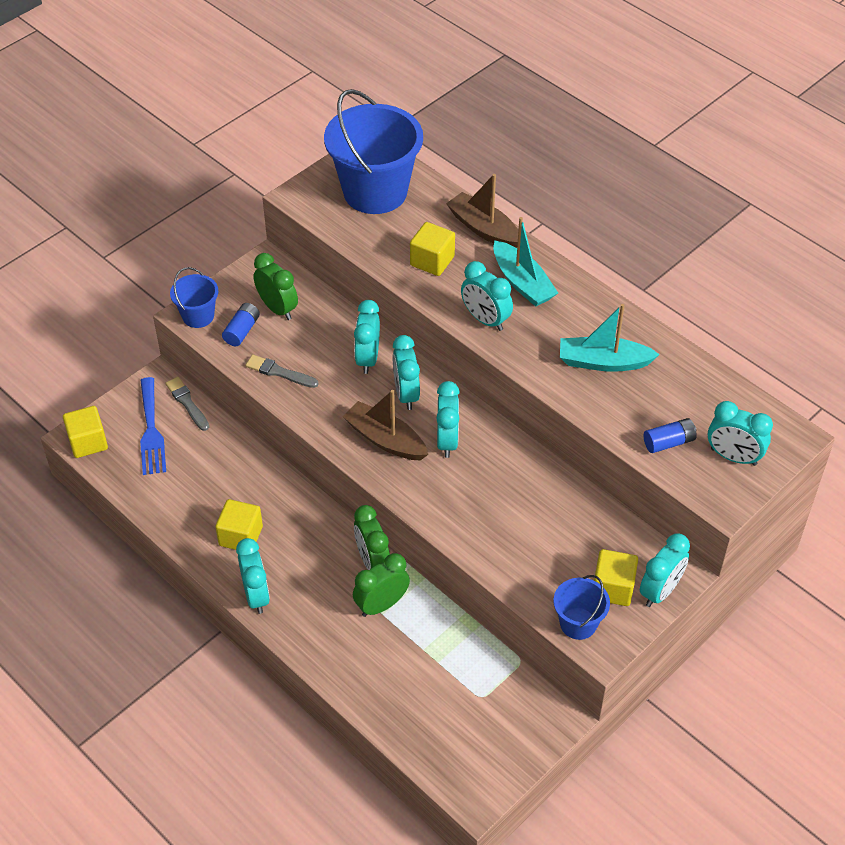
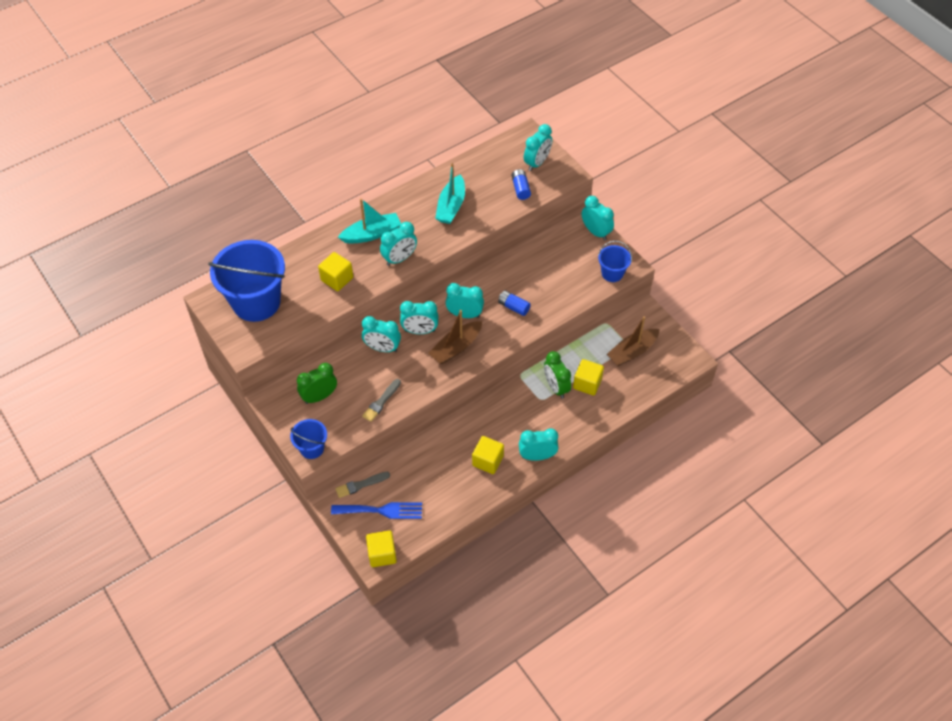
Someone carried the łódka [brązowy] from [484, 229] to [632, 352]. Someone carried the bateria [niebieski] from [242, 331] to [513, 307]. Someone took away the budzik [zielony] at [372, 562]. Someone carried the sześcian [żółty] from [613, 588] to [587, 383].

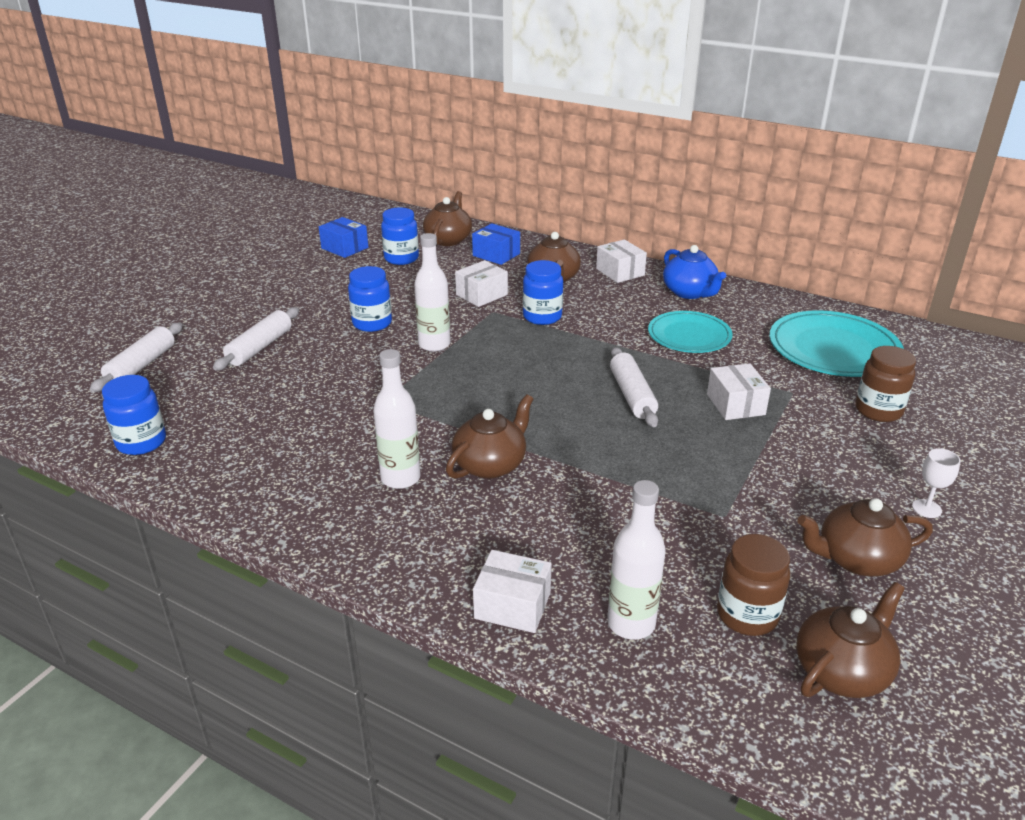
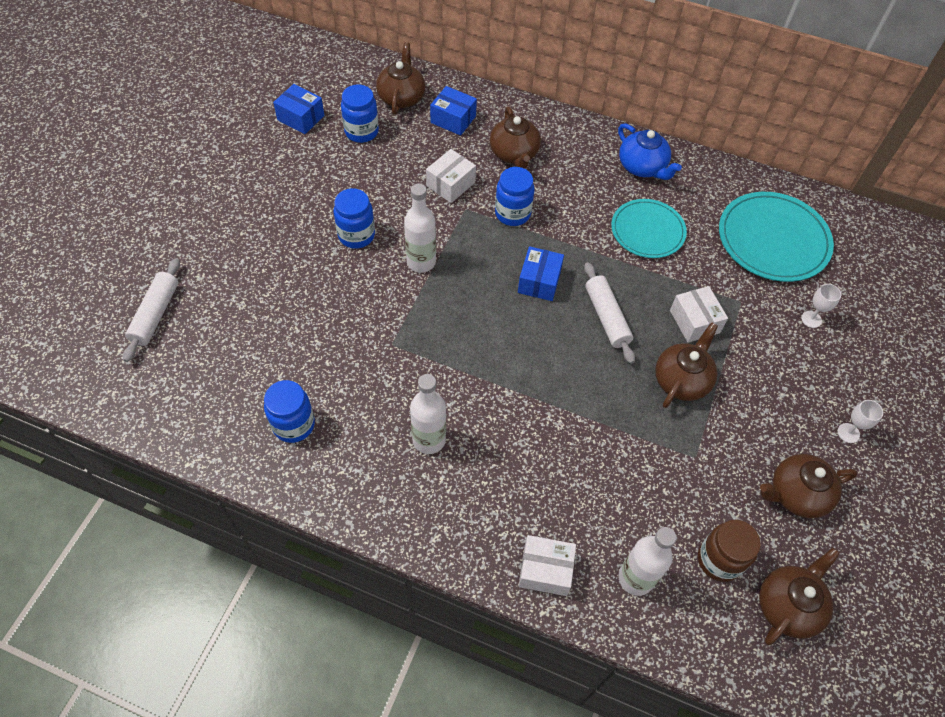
Someone took away the pudełko [biały] at [620, 272]. Someone took away the wałek do ciasta [biały] at [260, 347]. Someone swapped the słoik [brązowy] at [878, 411] for the kielich [biały] at [811, 319]. Someone carried the słoik [niebieski] from [141, 442] to [293, 424]. Someone carried the imbryk [brązowy] from [491, 464] to [681, 380]. Someone put down the pudełko [niebieski] at [539, 281].

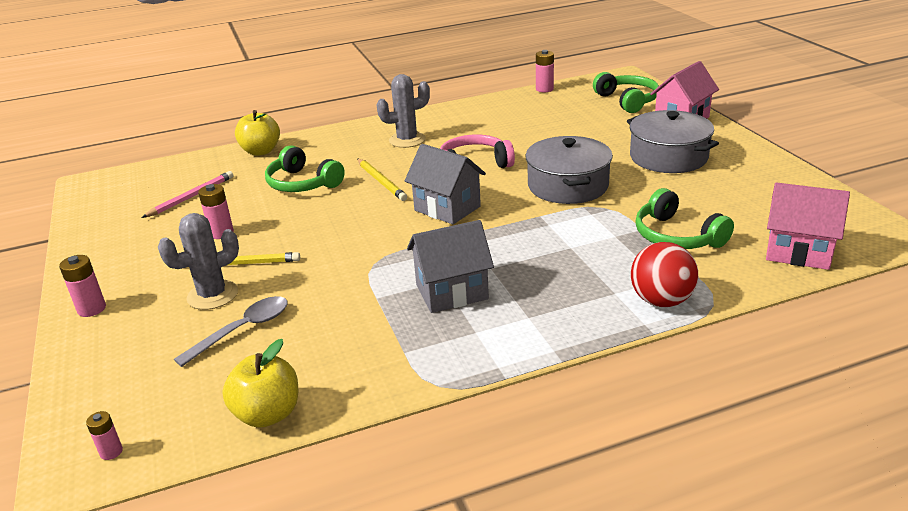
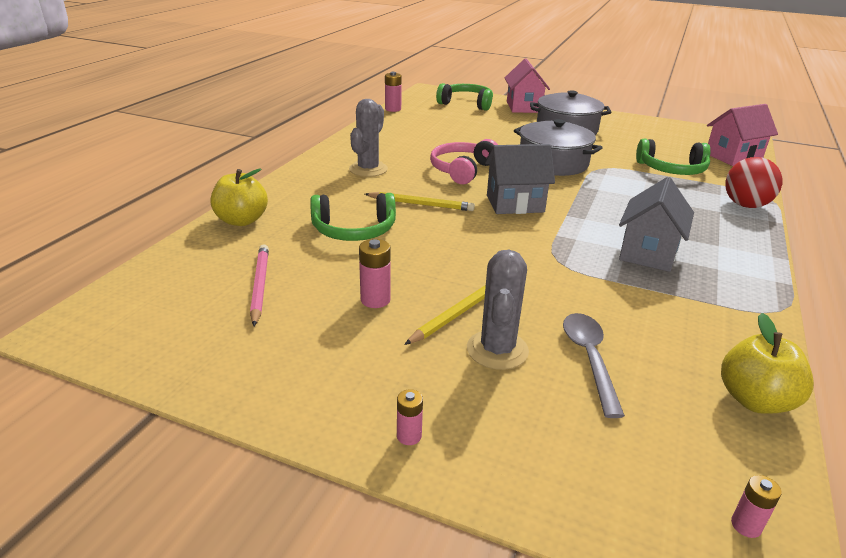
Someone scaled the bateria [różowy] at [92, 309] by 0.63.

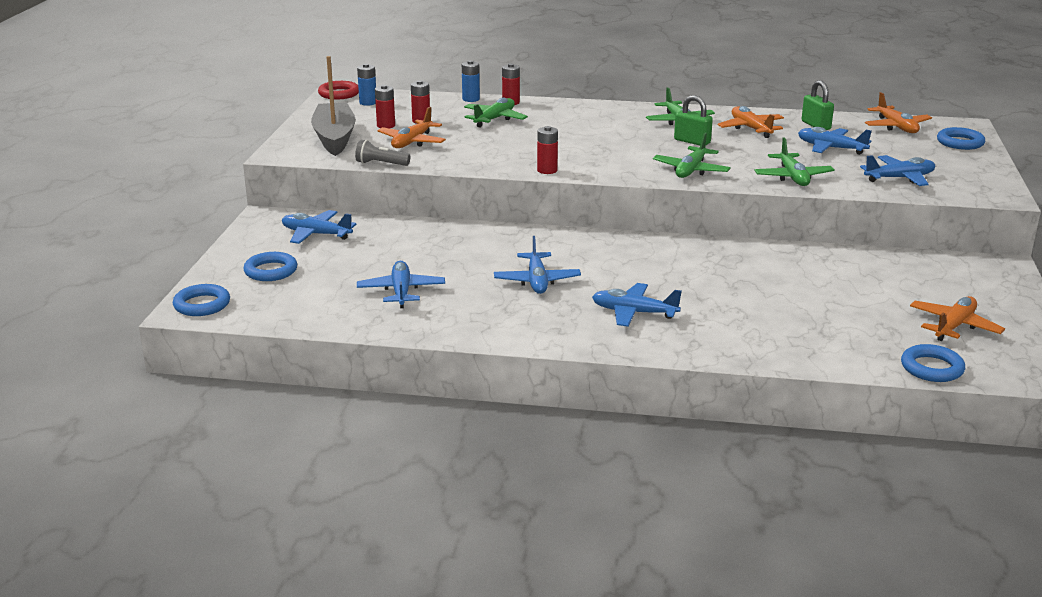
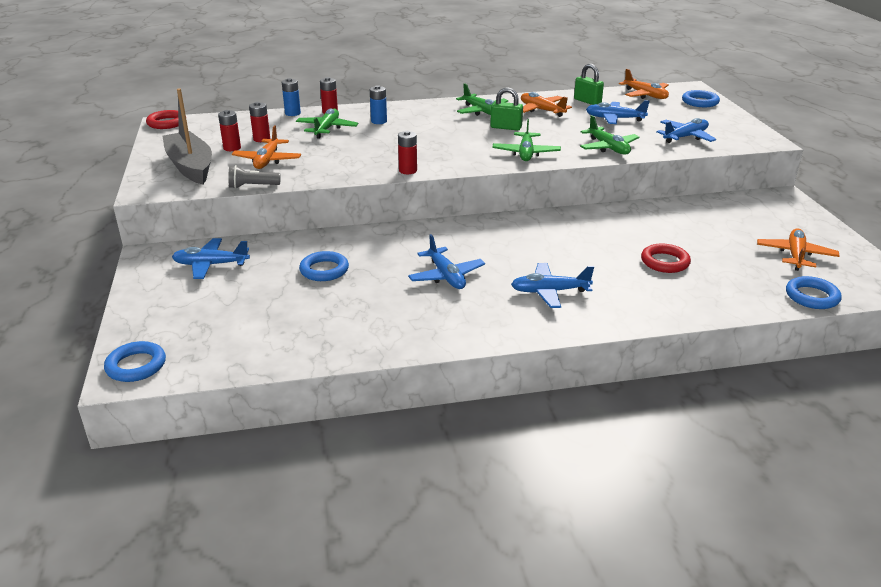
Someone carried the bateria [niebieski] from [368, 103] to [379, 121]. Someone carried the pierścień [niebieski] from [271, 271] to [324, 270]. Someone took away the samolot [niebieski] at [401, 291]. Someone put down the pierścień [czerwony] at [665, 262].

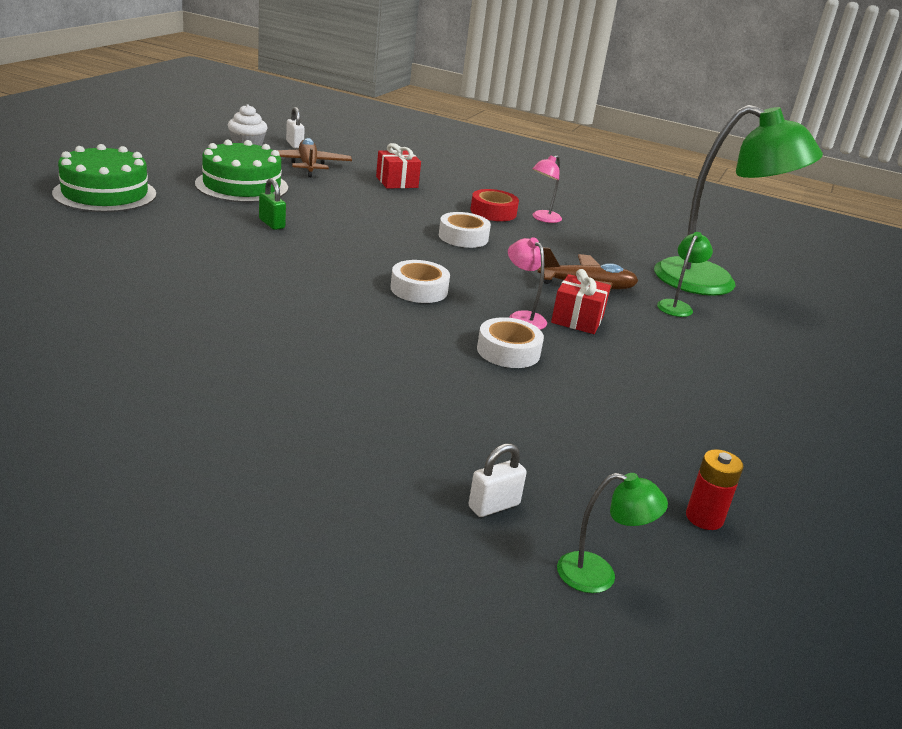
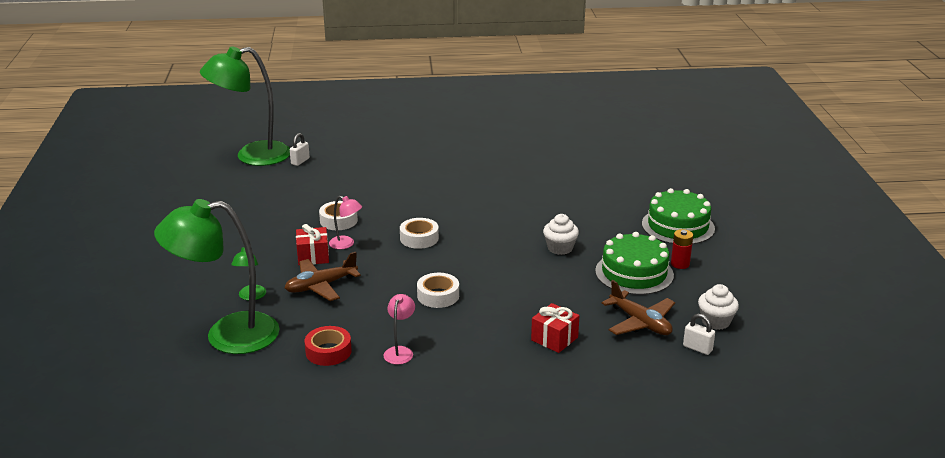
Someone swapped the kłódka [zielony] at [271, 224] for the muffinka [biały] at [560, 248]. Someone carried the taśma klejąca [czerwony] from [493, 212] to [328, 351]. Someone carried the bateria [czerwony] from [704, 518] to [680, 264]. Someone scaled the lampka [zielony] at [599, 575] by 2.44.

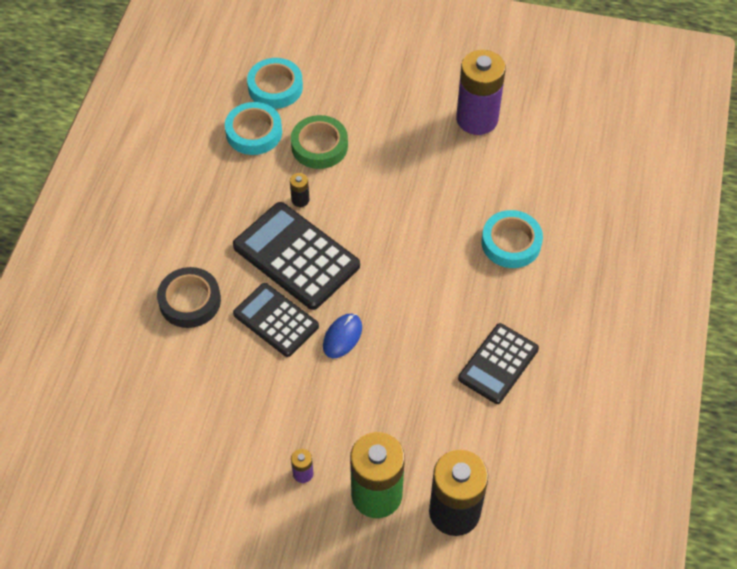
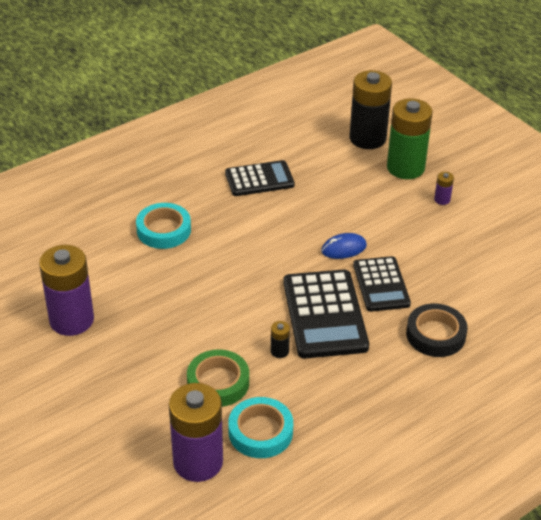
Someone swapped the taśma klejąca [turkusowy] at [275, 87] for the bateria [fioletowy] at [198, 462].

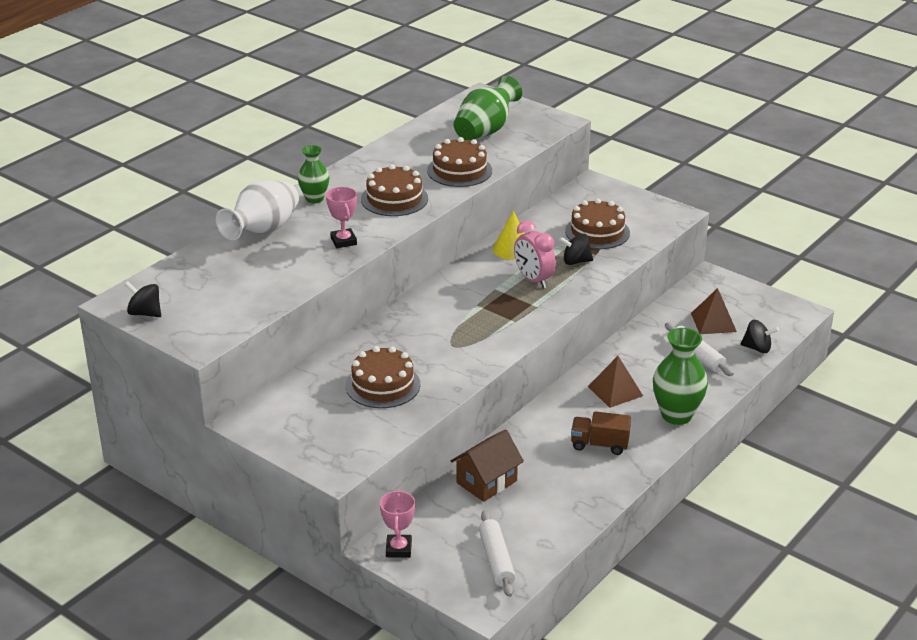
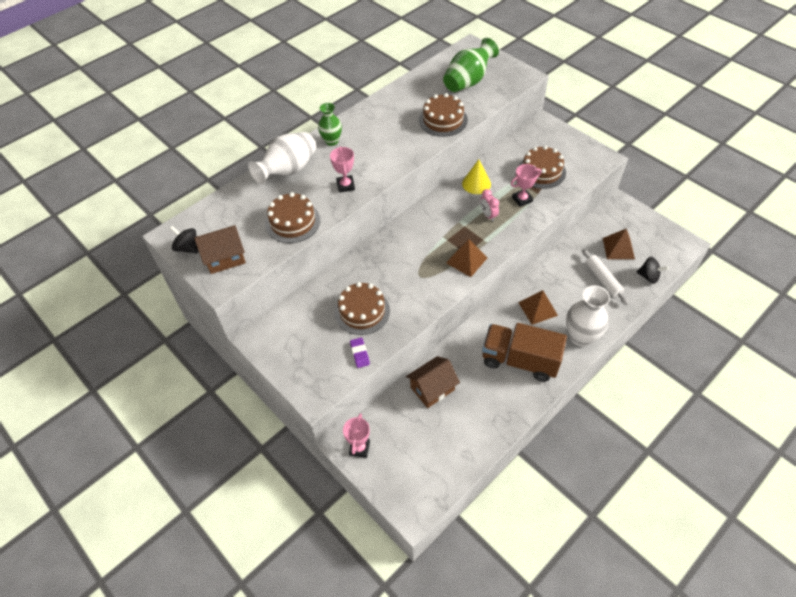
Someone carried the tort [brązowy] from [394, 199] to [292, 222]. Someone scaled the budzik [różowy] at [533, 280] by 0.65. Someone swapped the bączek [czarny] at [576, 261] for the puchar [różowy] at [522, 199]. Someone repainted the wazon [zielony] at [676, 415], which became the wazon [biały] at [580, 337]. Someone scaled the ciężarówka [brązowy] at [599, 445] by 1.78. Someone took away the wałek do ciasta [biały] at [496, 560]. Someone put down the domek [brązowy] at [225, 258]. Someone put down the piramida [brązowy] at [466, 260]. Someone put down the gumka do mazania [fioletowy] at [360, 354].

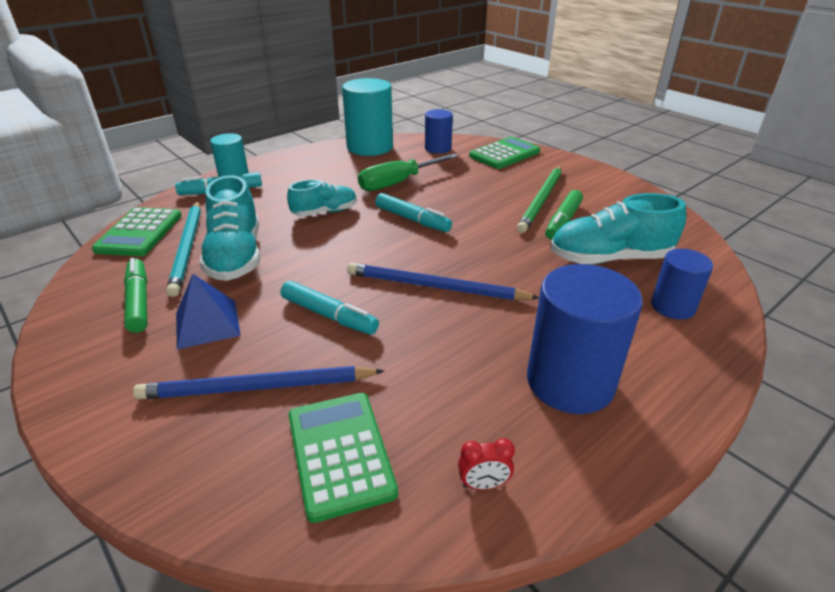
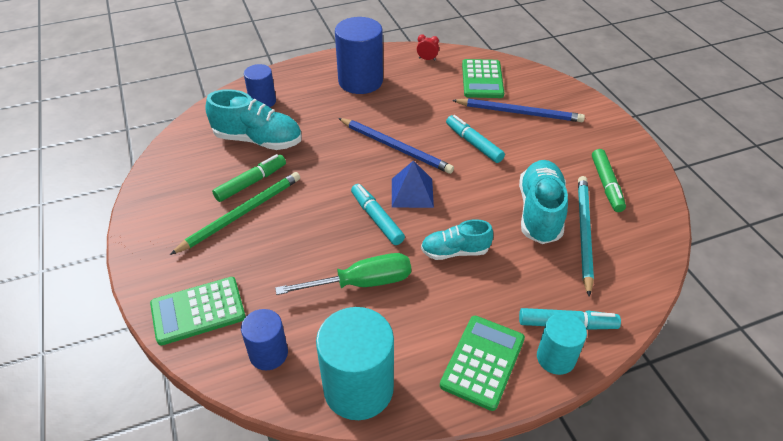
Someone carried the kalkulator [zielony] from [139, 232] to [482, 362]. Someone carried the piramida [niebieski] from [207, 324] to [412, 192].

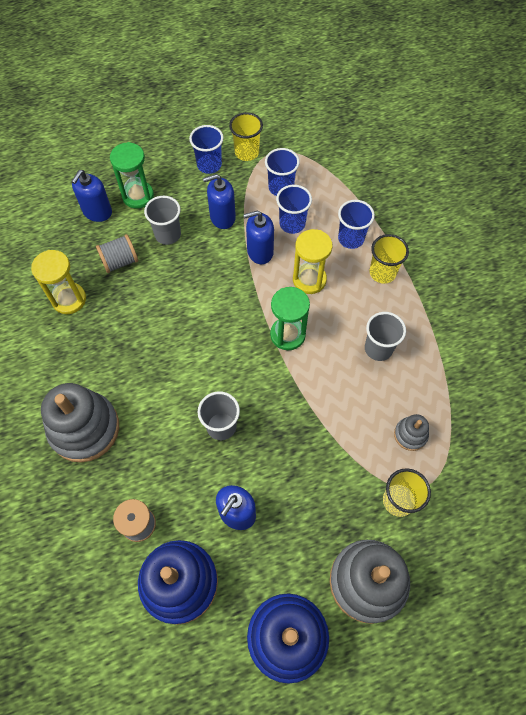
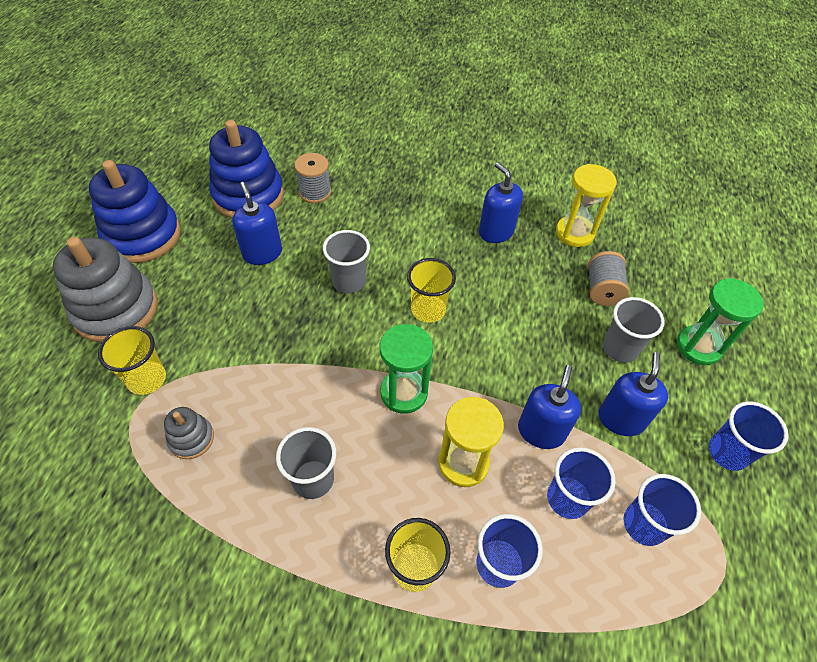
Someone carried the szklanka [żółty] from [247, 152] to [428, 310]. Someone carried the dozownik mydła [niebieski] from [97, 212] to [496, 232]. Someone took away the zabawka nakładanka [szary] at [84, 428].

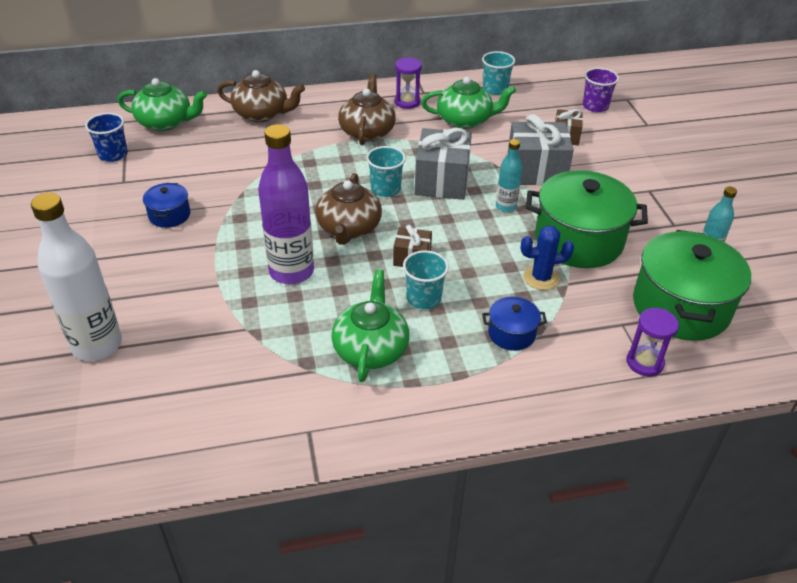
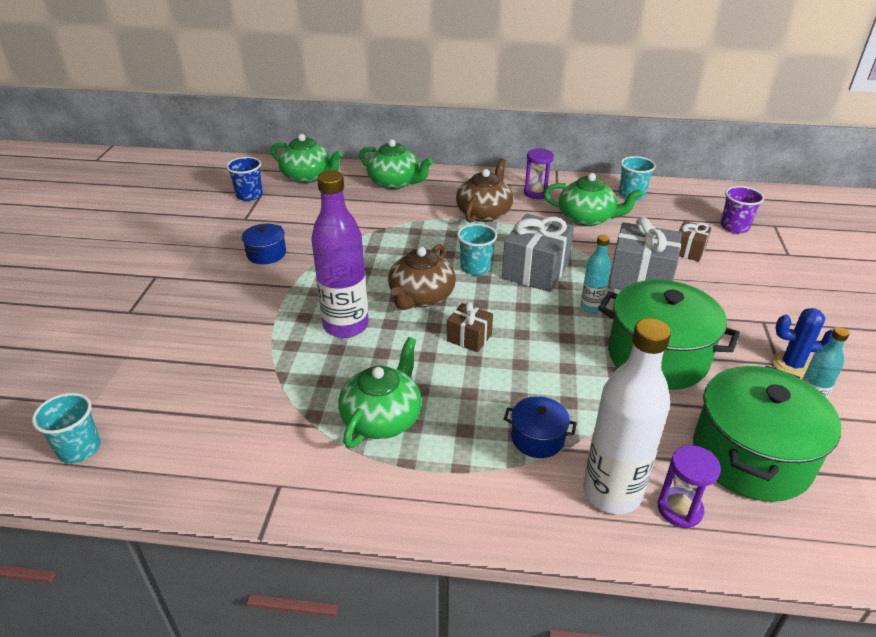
Someone repainted the imbryk [brązowy] at [262, 114], which became the imbryk [zielony] at [395, 182]. Someone carried the butelka [biały] from [97, 345] to [612, 492]. Someone carried the kaktus [niebieski] from [541, 278] to [792, 365]. Someone carried the szklanka [turkusowy] from [424, 298] to [79, 448].

